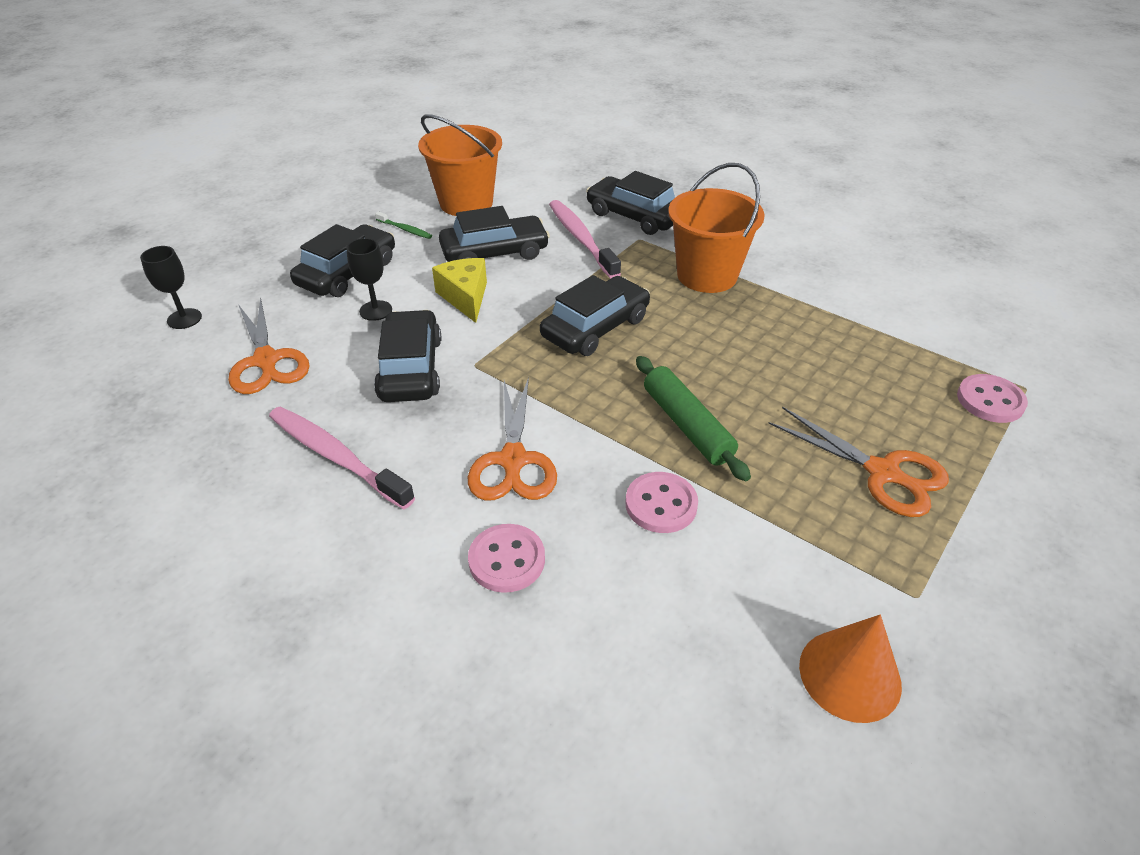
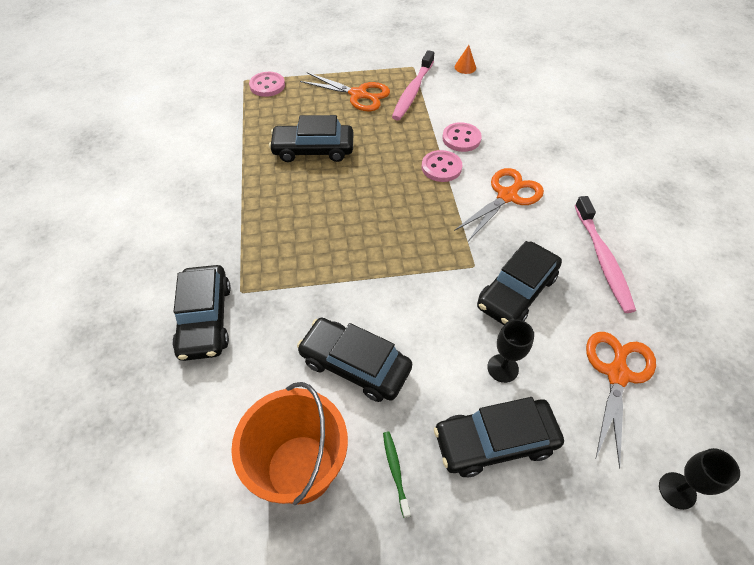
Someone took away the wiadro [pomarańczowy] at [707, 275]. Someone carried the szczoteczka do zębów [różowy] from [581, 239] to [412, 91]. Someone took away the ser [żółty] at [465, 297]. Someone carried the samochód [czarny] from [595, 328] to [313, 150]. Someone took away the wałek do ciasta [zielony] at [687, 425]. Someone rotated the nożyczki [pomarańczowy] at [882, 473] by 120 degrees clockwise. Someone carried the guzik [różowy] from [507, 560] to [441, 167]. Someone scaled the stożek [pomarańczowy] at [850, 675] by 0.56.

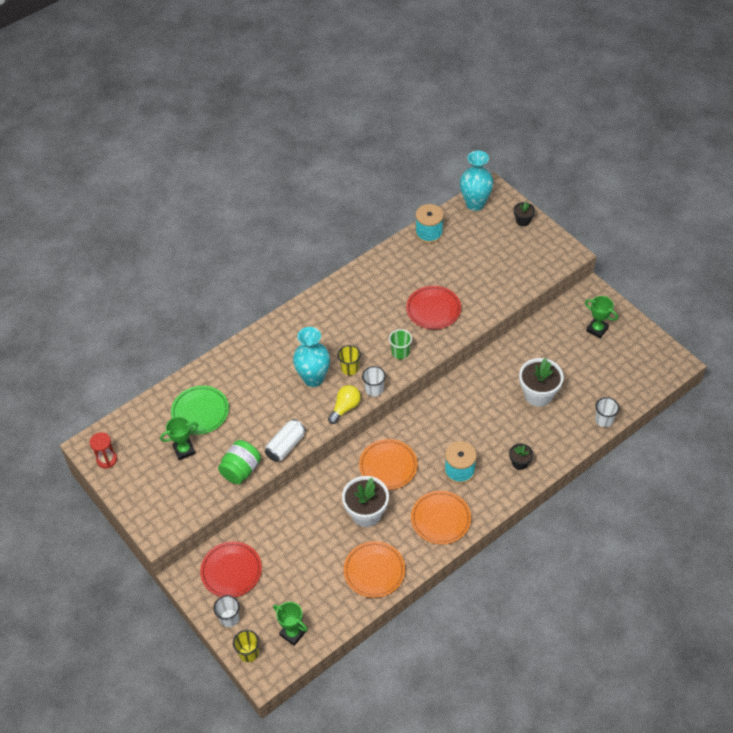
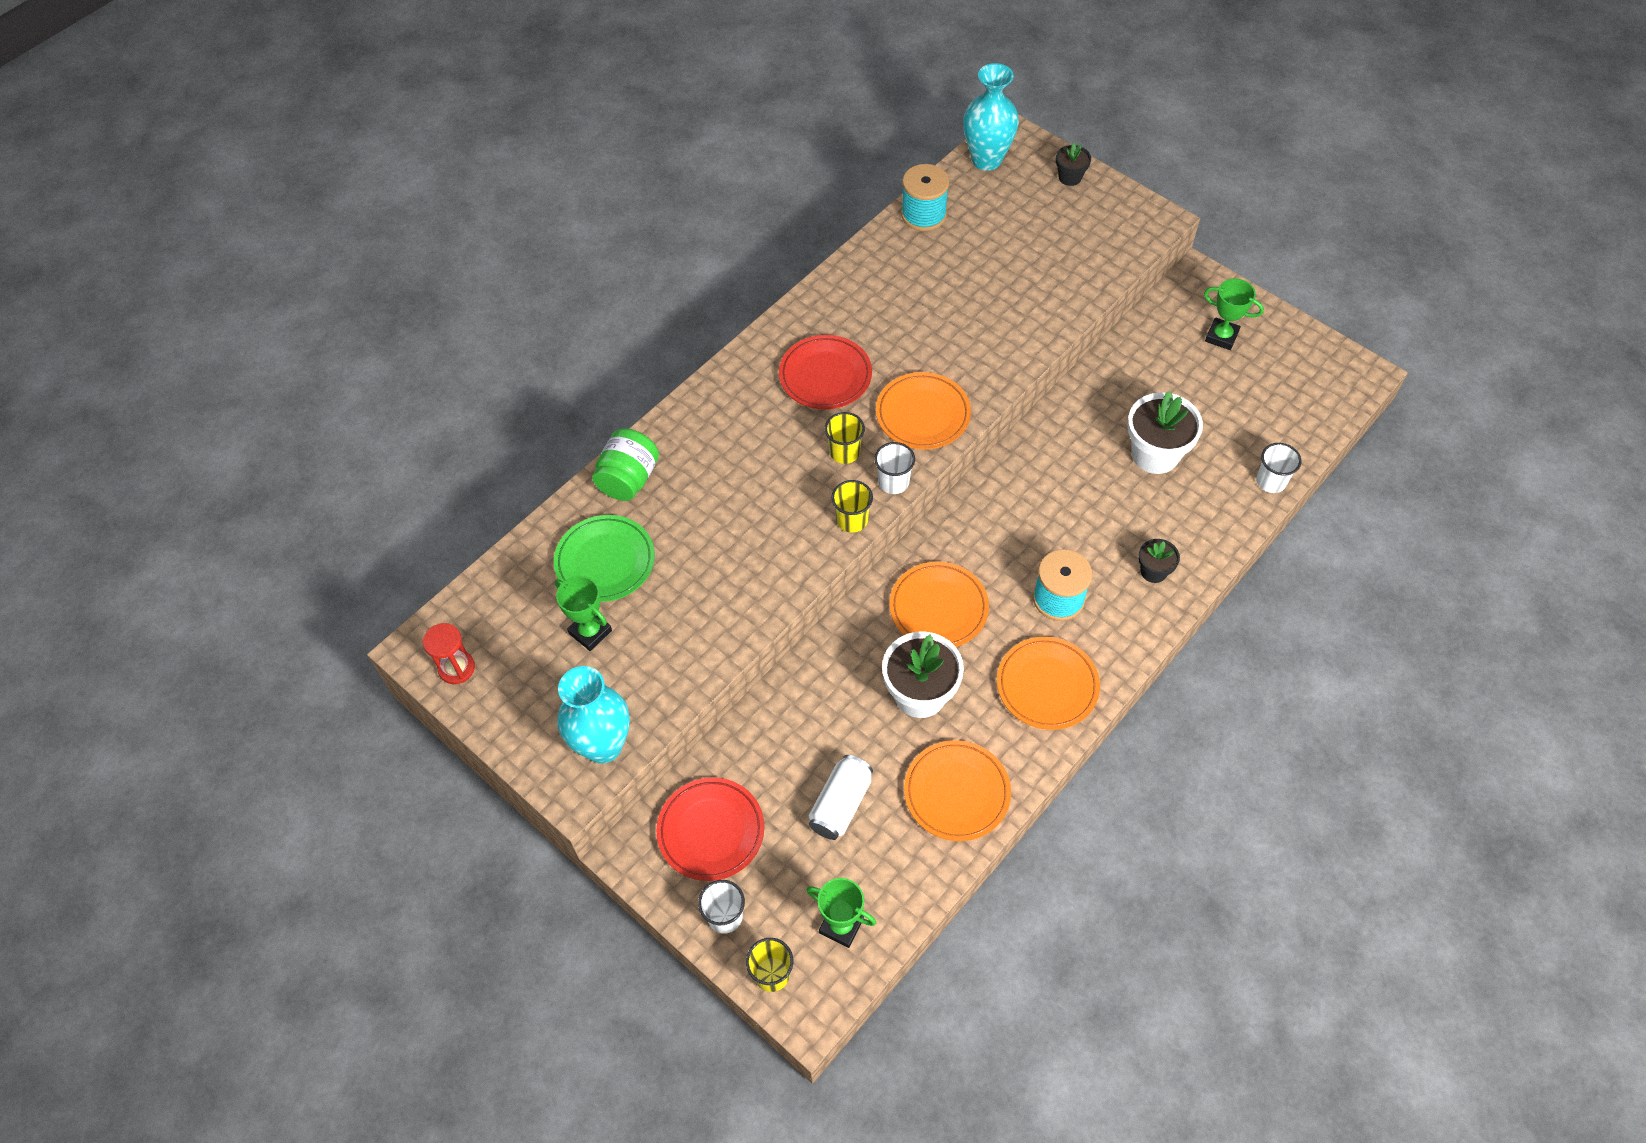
Someone carried the talerz [czerwony] from [433, 310] to [825, 376]. Someone carried the wazon [turkusowy] from [313, 378] to [603, 745]. Someone swapped the szklanka [zielony] at [400, 352] for the talerz [pomarańczowy] at [923, 414]. Someone swapped the żarówka [żółty] at [345, 408] for the szklanka [żółty] at [852, 520]. Someone rotated the puchar [zielony] at [184, 450] by 75 degrees clockwise. Someone carried the puszka [biały] from [285, 446] to [840, 804]. Someone carried the słoik [zielony] from [241, 470] to [628, 479].

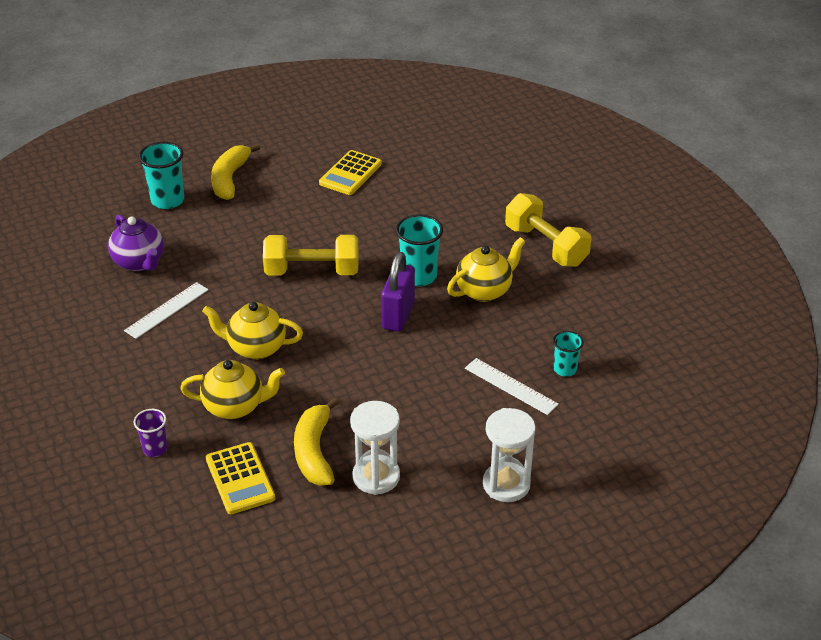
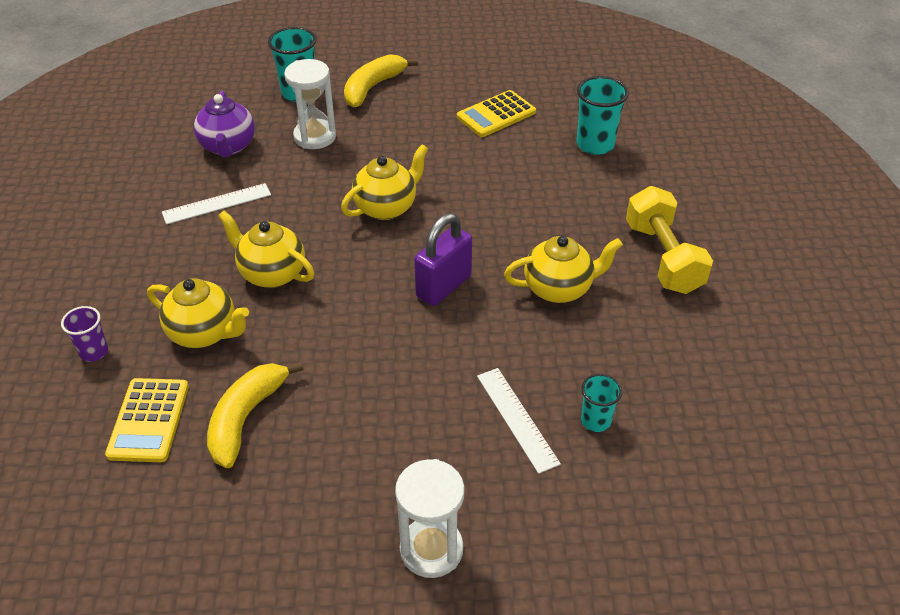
Someone carried the szklanka [turkusowy] from [419, 276] to [595, 145]. Someone swapped the hantel [żółty] at [312, 271] for the imbryk [żółty] at [386, 207]. Someone carried the klepsydra [biały] from [376, 477] to [315, 137].

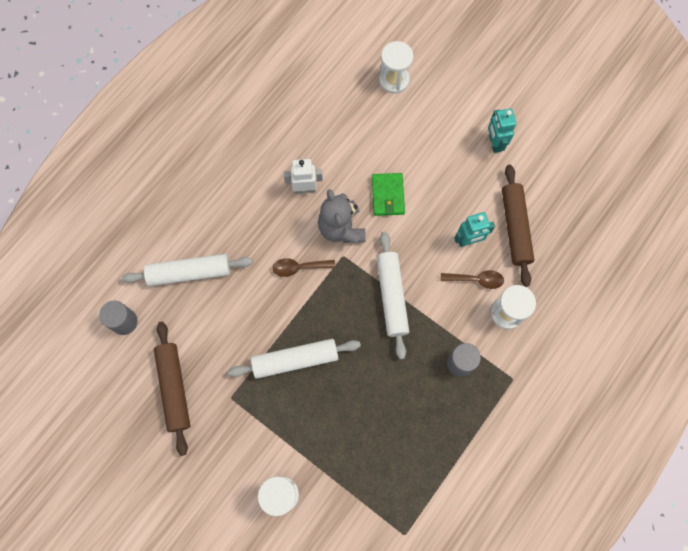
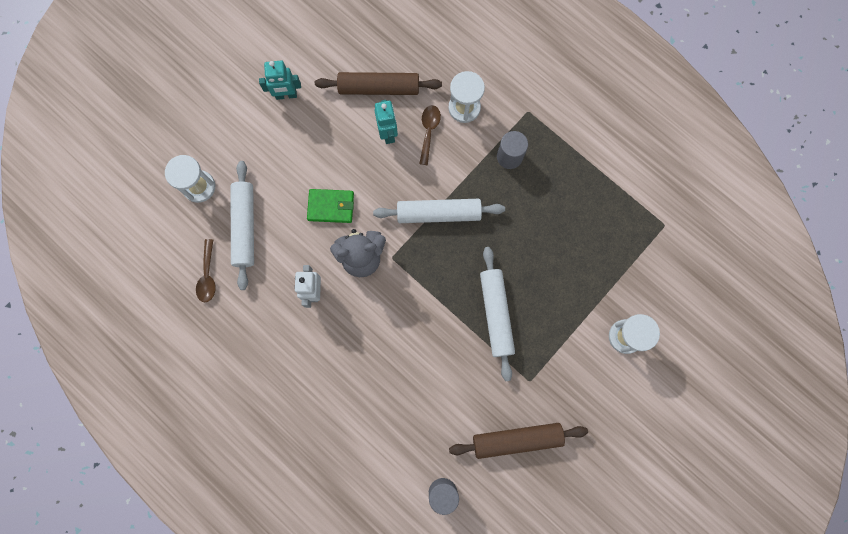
Someone carried the wałek do ciasta [biały] from [189, 272] to [245, 227]. Someone carried the łyżka [brązowy] from [299, 267] to [208, 275].

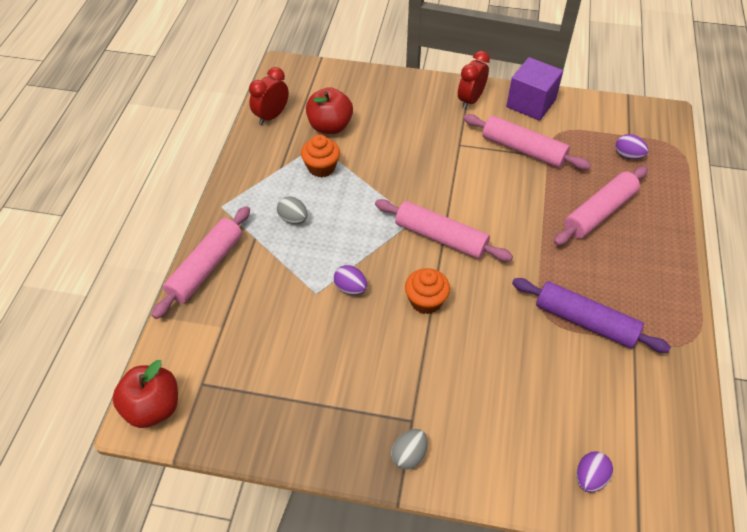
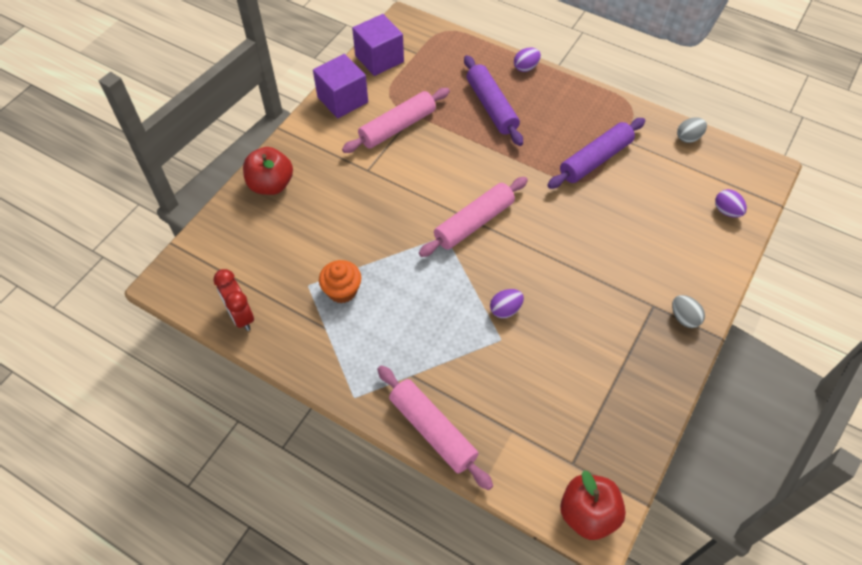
Someone took away the budzik [czerwony] at [470, 100]. Someone carried the jabłko [czerwony] from [330, 126] to [271, 185]. Someone carried the jajko [fioletowy] from [628, 156] to [526, 67]. Someone repainted the wałek do ciasta [różowy] at [599, 212], which became the wałek do ciasta [fioletowy] at [491, 106]. Someone carried the jajko [szary] from [293, 219] to [688, 137]. Someone took away the muffinka [pomarańczowy] at [426, 301]. Someone put down the sześcian [fioletowy] at [379, 59].

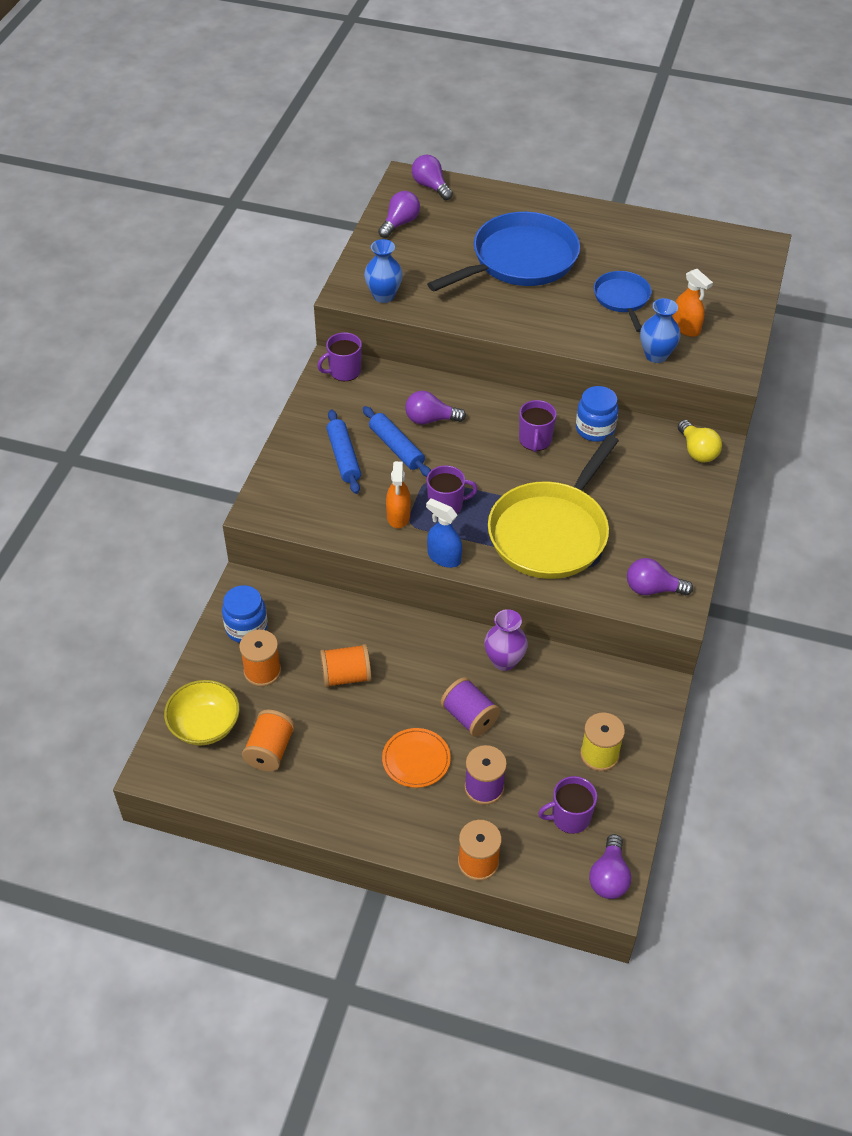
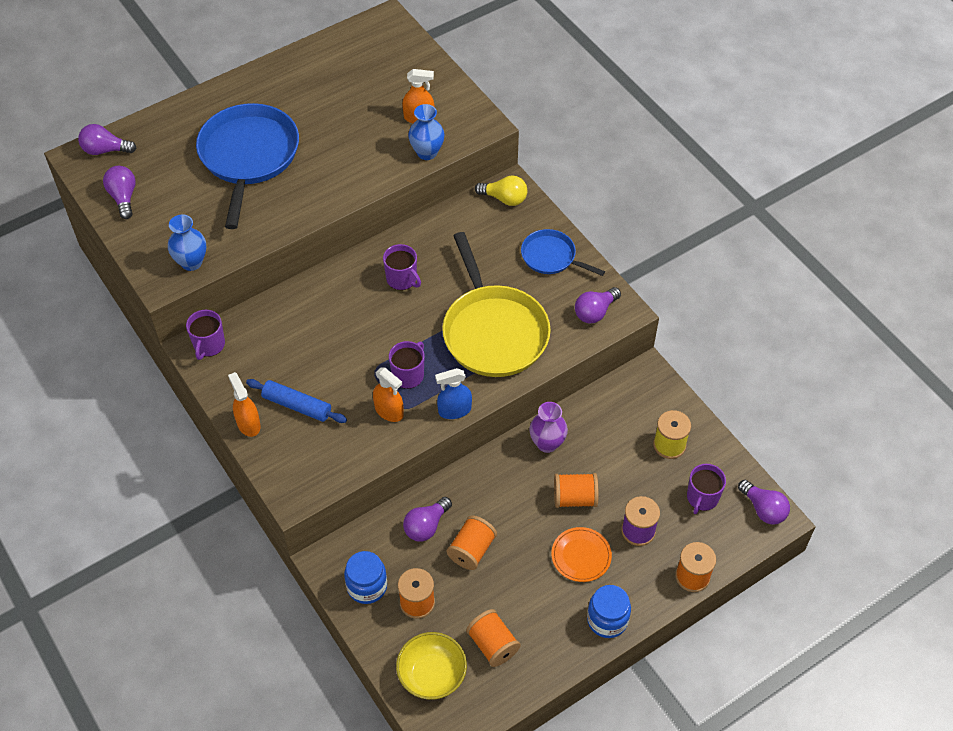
Someone carried the patelnia [niebieski] from [622, 299] to [551, 257]. Someone carried the słoik [niebieski] from [595, 429] to [607, 620]. Someone carried the żarówka [fioletowy] from [430, 419] to [426, 526]. Someone took away the wałek do ciasta [niebieski] at [396, 448]. Someone repainted the szpulka [fioletowy] at [469, 717], which became the szpulka [pomarańczowy] at [575, 498]. Someone put down the spryskiwacz [pomarańczowy] at [248, 424].

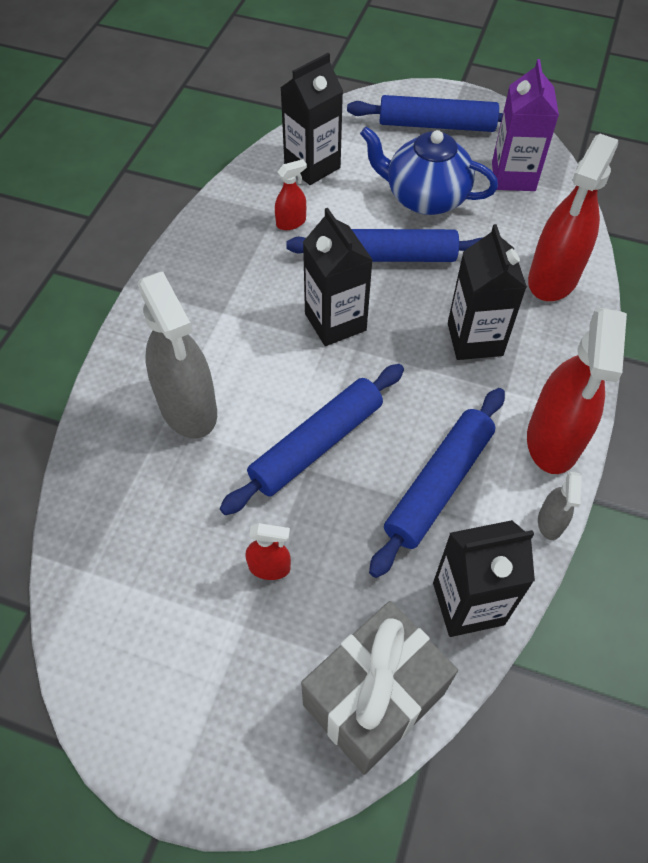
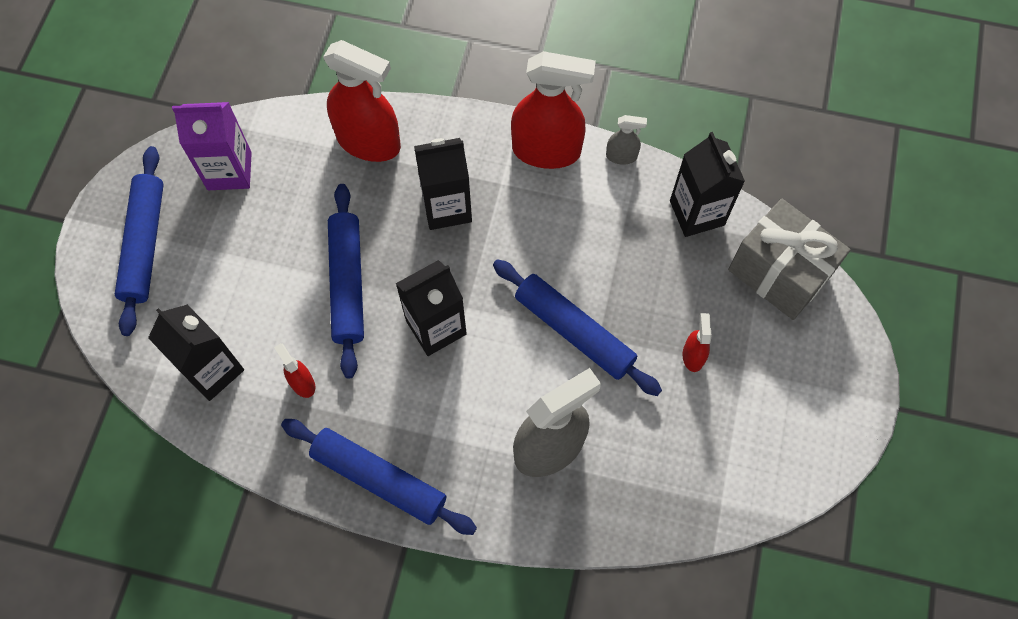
Someone took away the imbryk [niebieski] at [424, 198]. Someone carried the wałek do ciasta [niebieski] from [439, 485] to [379, 478].

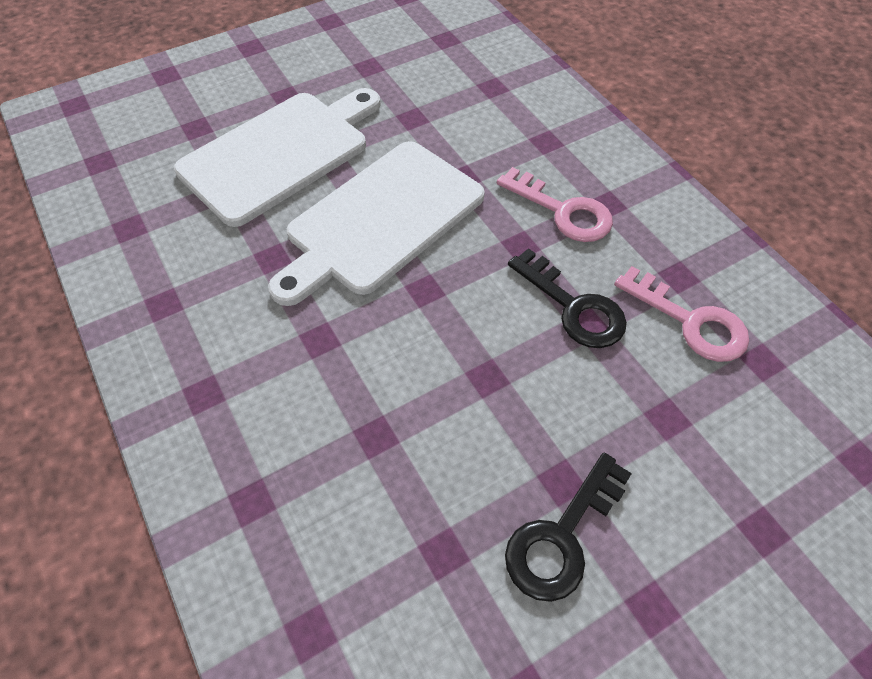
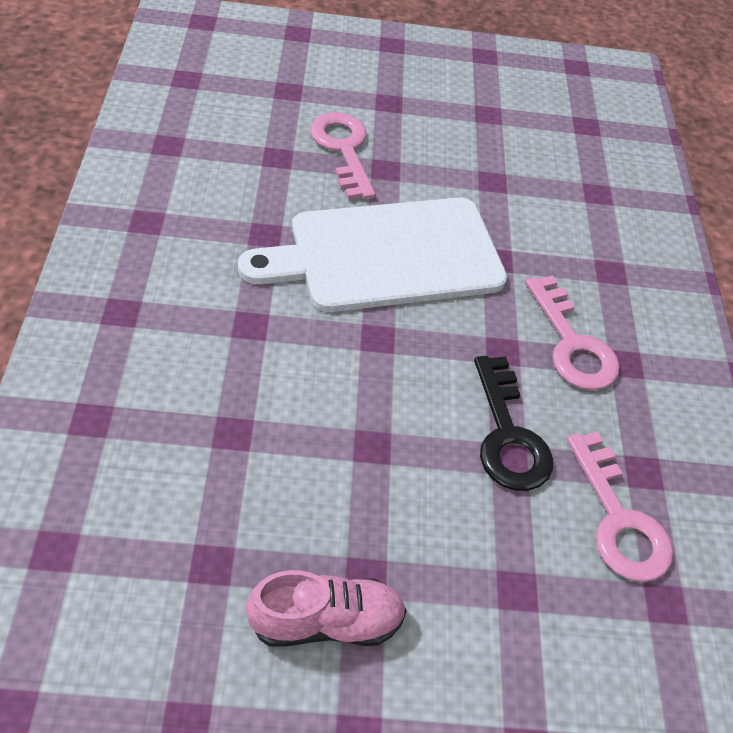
Someone swapped the deska do krojenia [biały] at [280, 153] for the klucz [różowy] at [343, 149]. Someone swapped the klucz [czarny] at [562, 536] for the but [różowy] at [326, 621].

